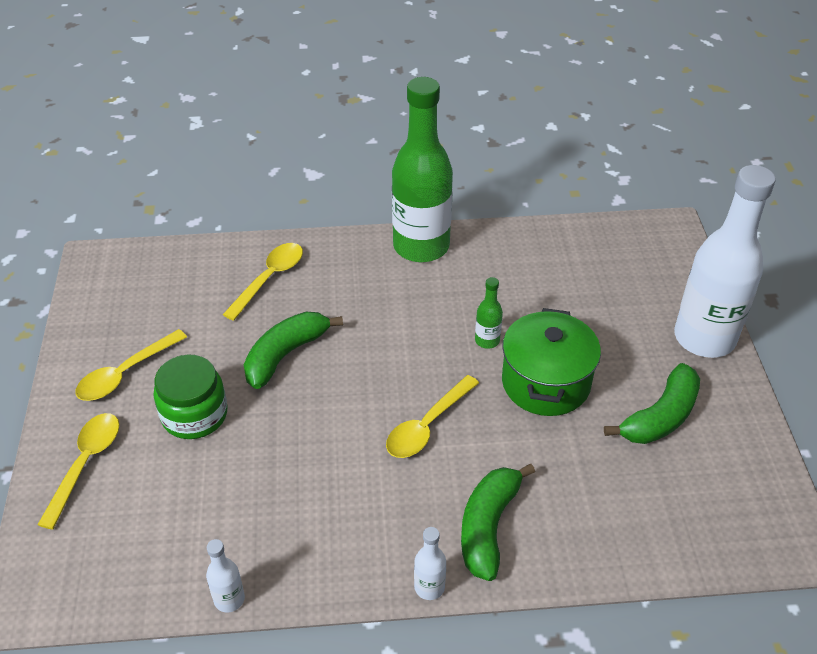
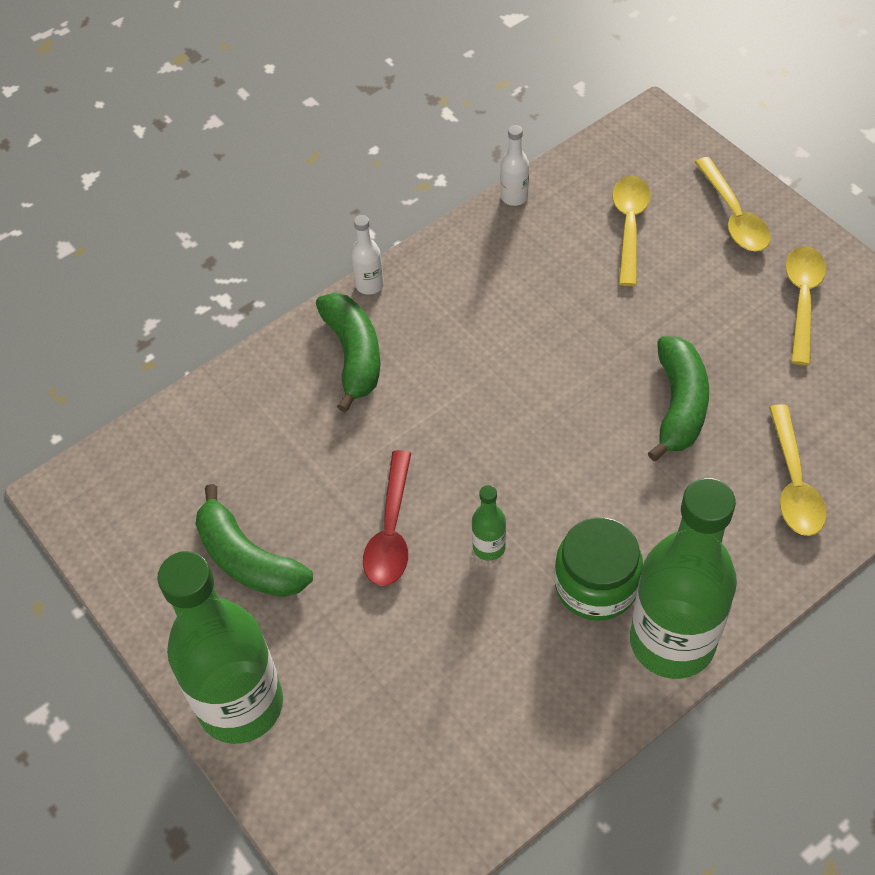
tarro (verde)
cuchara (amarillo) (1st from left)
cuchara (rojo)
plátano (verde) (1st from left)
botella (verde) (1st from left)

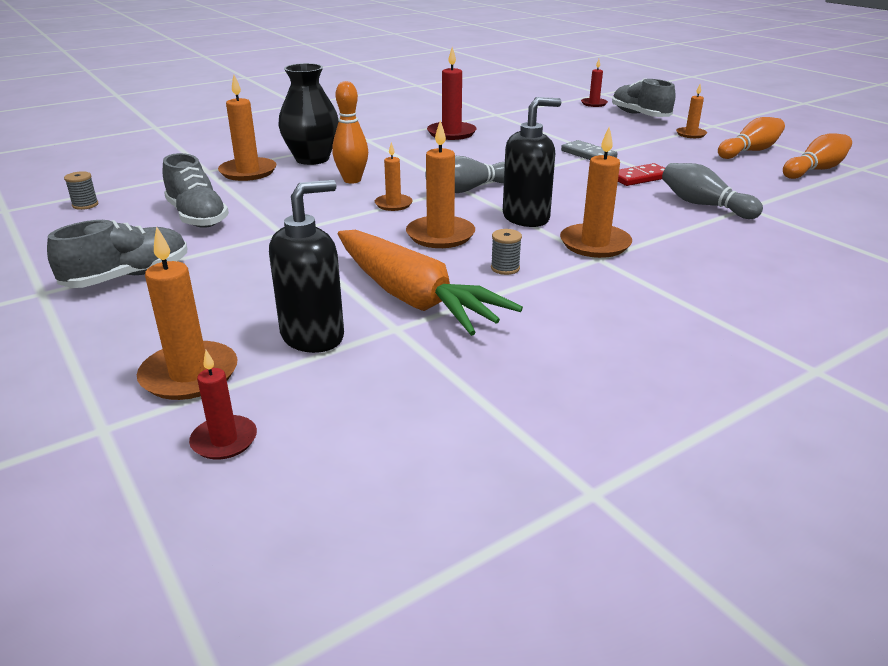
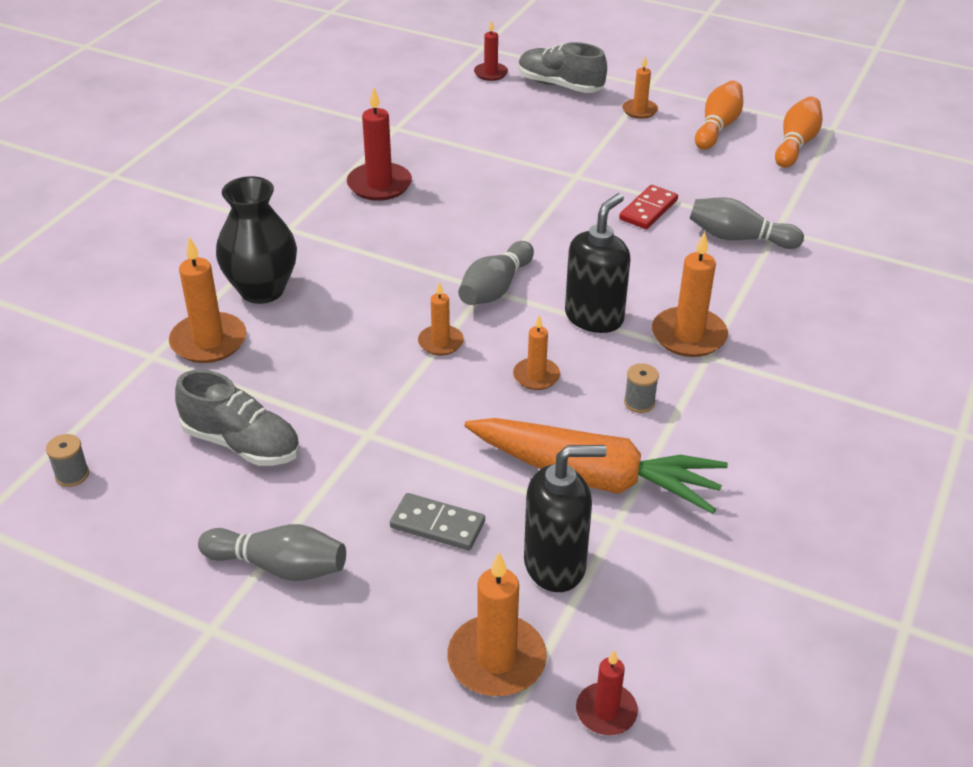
bolo (gris) (1st from left)
dispensador de jabón (negro) (1st from left)
bolo (naranja) (1st from left in the first image)
vela (naranja) (4th from left)
ficha de dominó (gris)

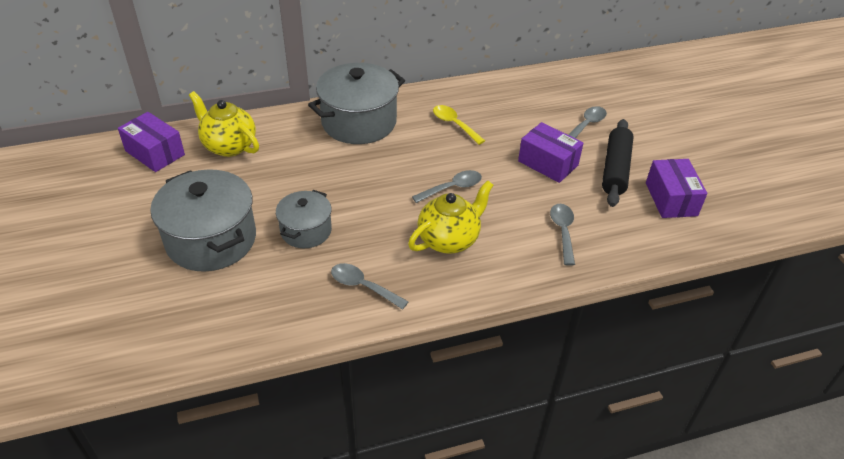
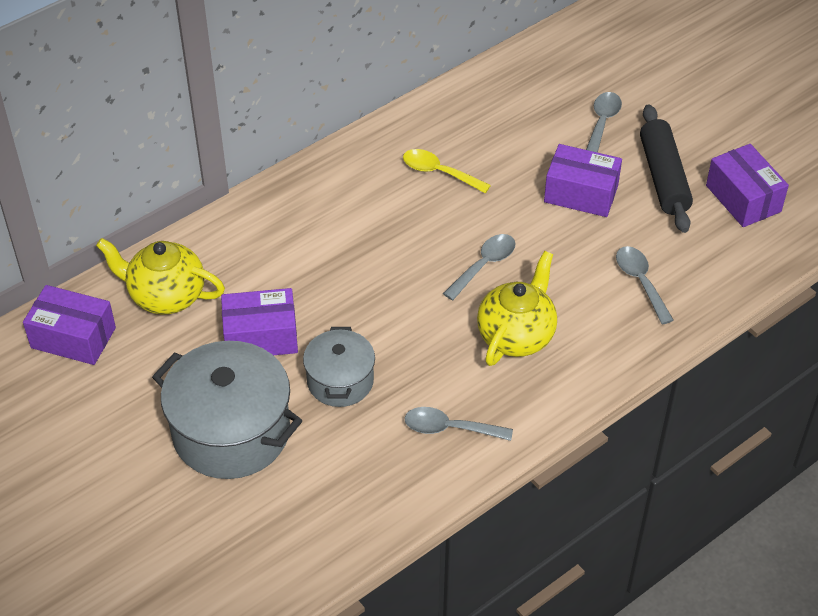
olla (gris) (3rd from left in the first image)
caja (morado) (2nd from left)

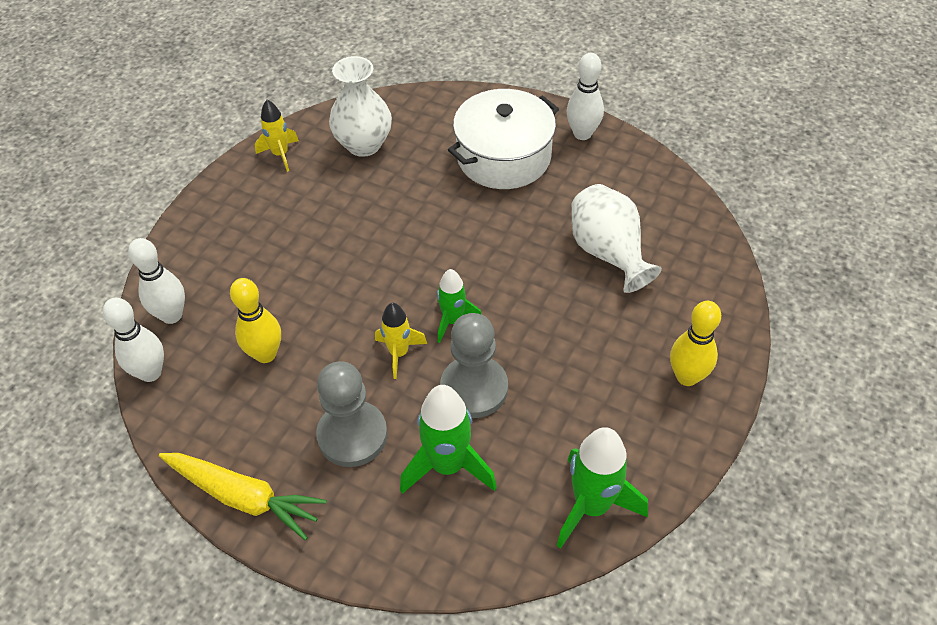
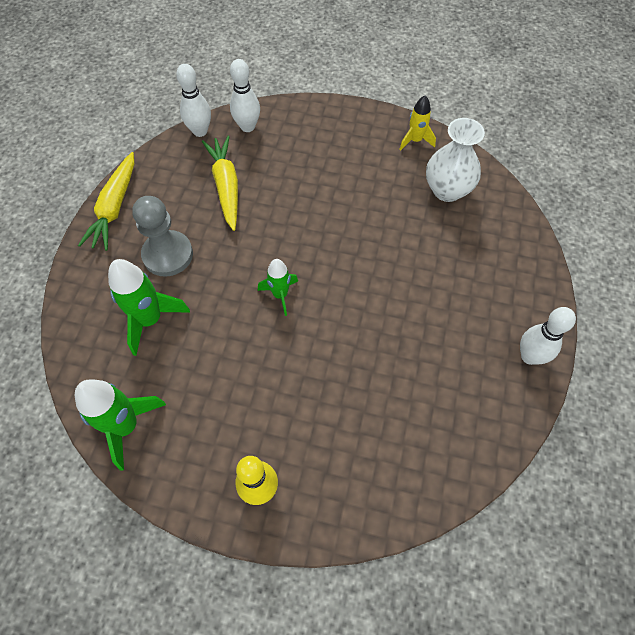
zanahoria (amarillo) (2nd from left)
cohete (amarillo) (2nd from left in the first image)
peón (gris) (2nd from left in the first image)
olla (blanco)
florero (blanco) (2nd from left in the first image)

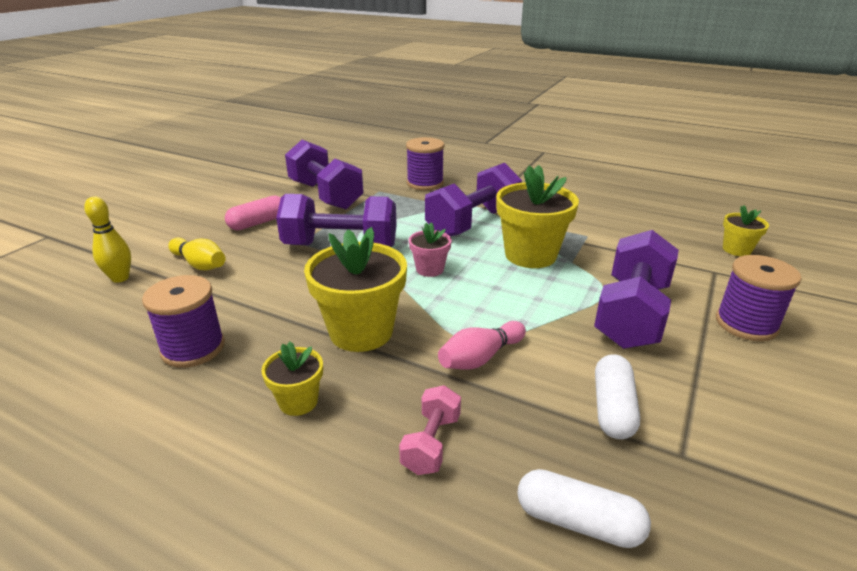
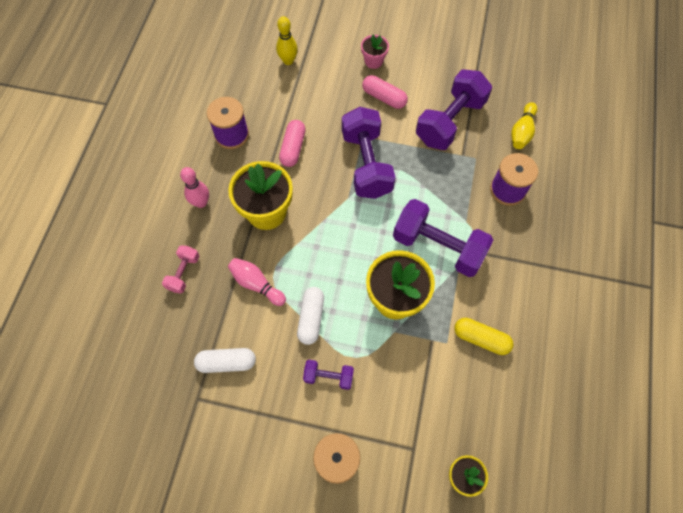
bolo (amarillo) (2nd from left)
bolo (rosa) (1st from left)
mancuerna (rosa)
maceta (rosa)
cápsula (blanco) (2nd from left)
mancuerna (morado) (1st from left)
cápsula (rosa) (1st from left)
cápsula (amarillo)

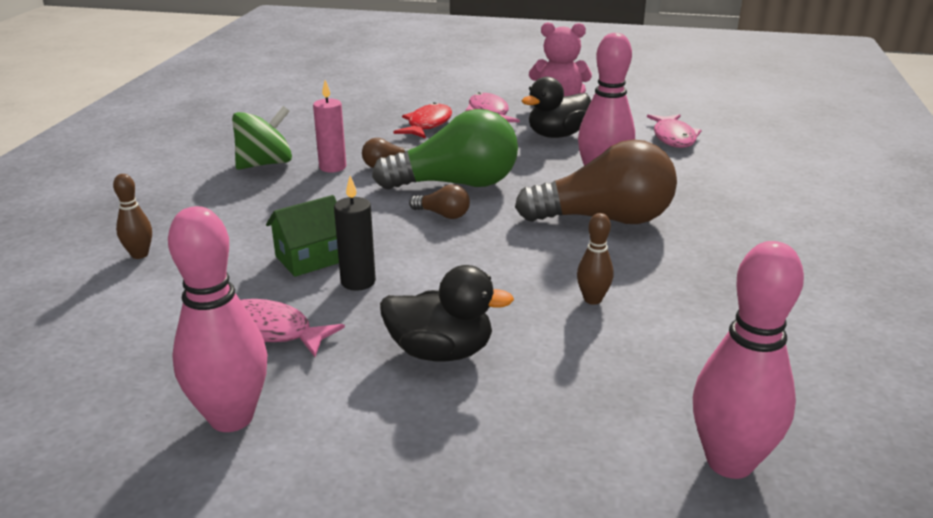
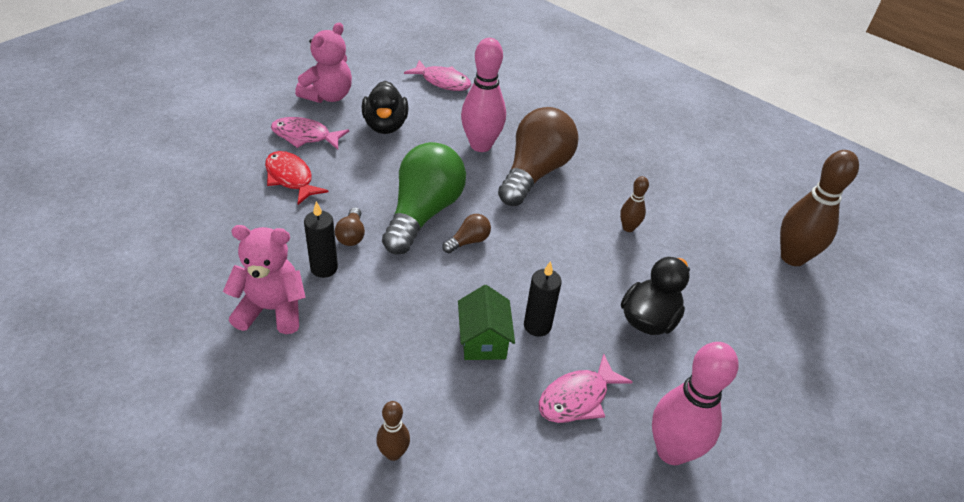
osito (rosa) (1st from left)
vela (negro) (1st from left)
bolo (marrón) (3rd from left)

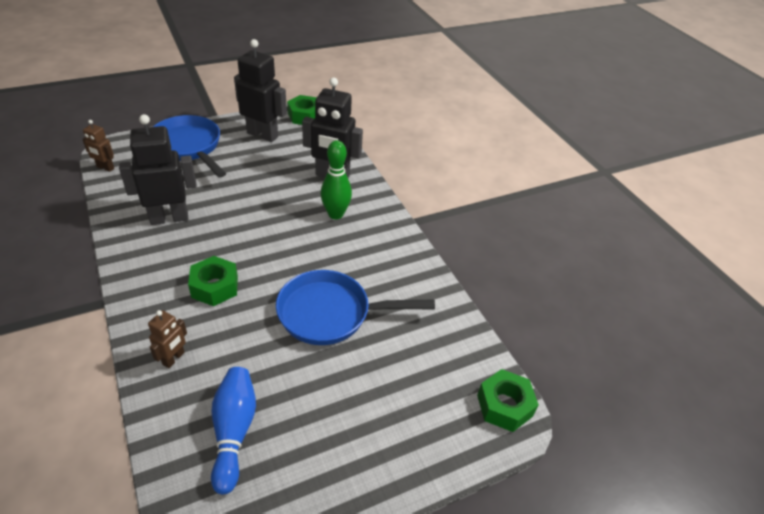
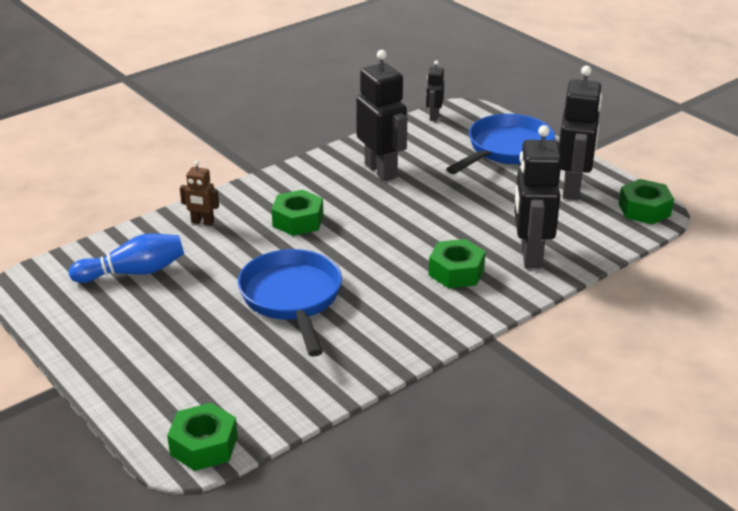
robot (negro) (2nd from left)
tuerca (verde) (3rd from left)

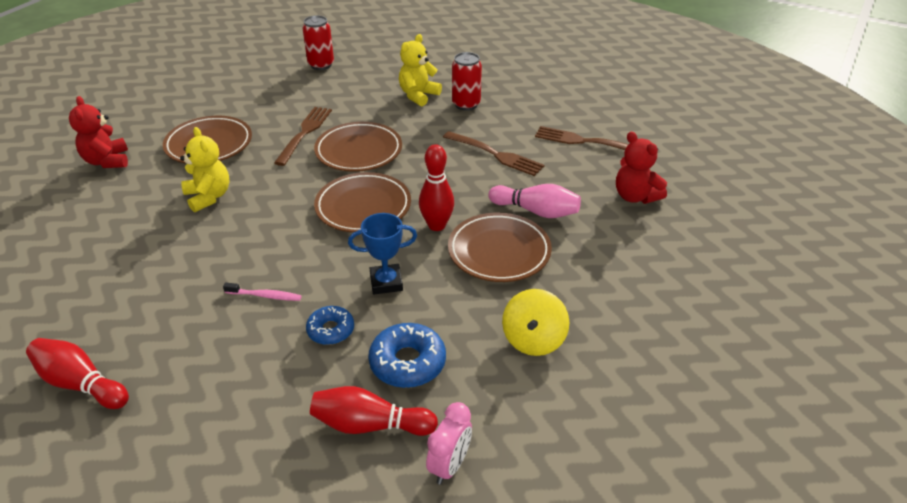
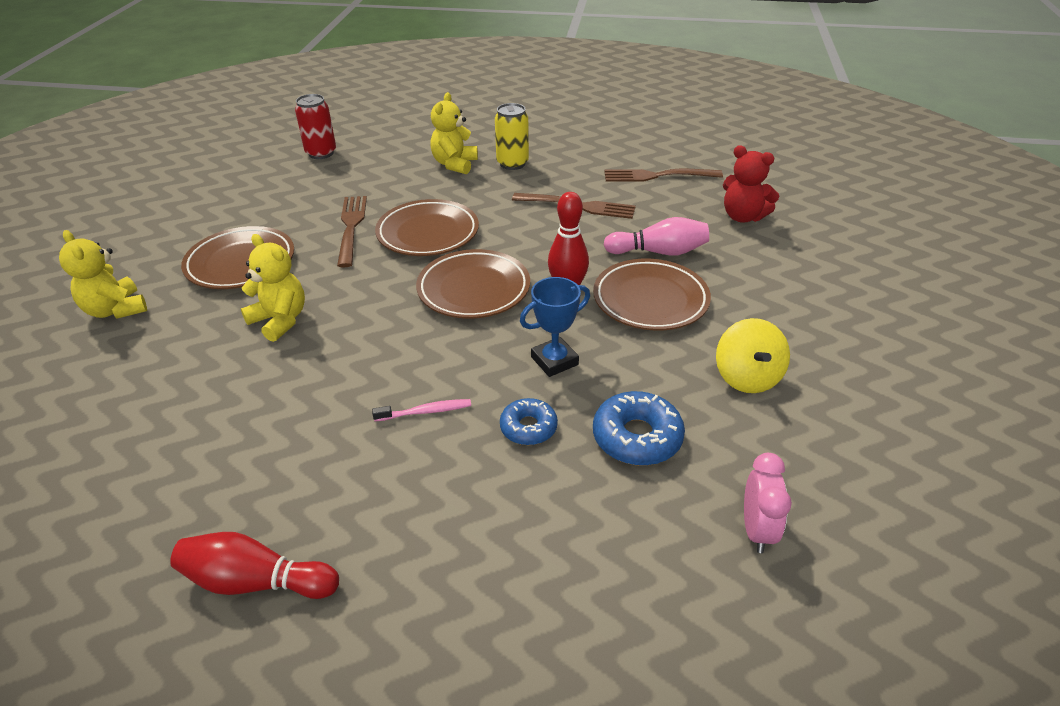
osito (amarillo) (1st from left)
bolo (rojo) (2nd from left in the first image)
lata (amarillo)

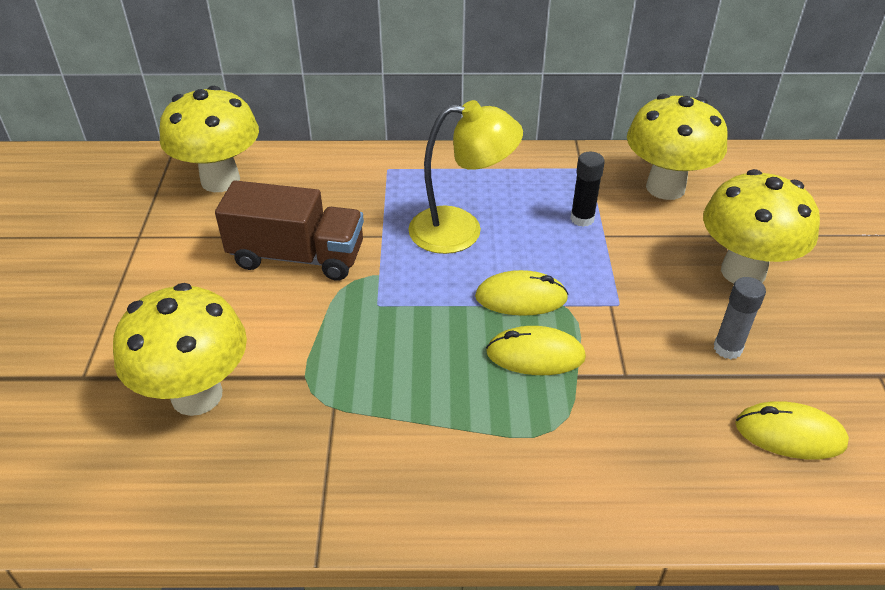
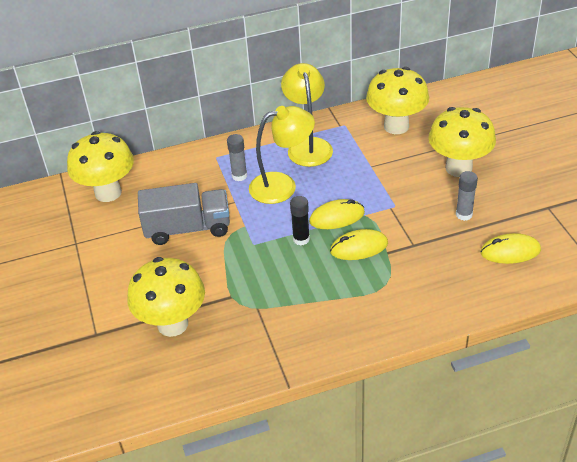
camión (gris)
barra de pegamento (negro)
barra de pegamento (gris) (1st from left)
lámpara (amarillo) (2nd from left)

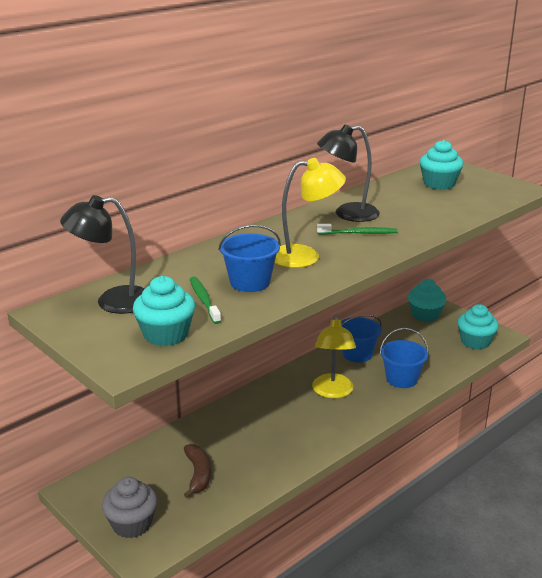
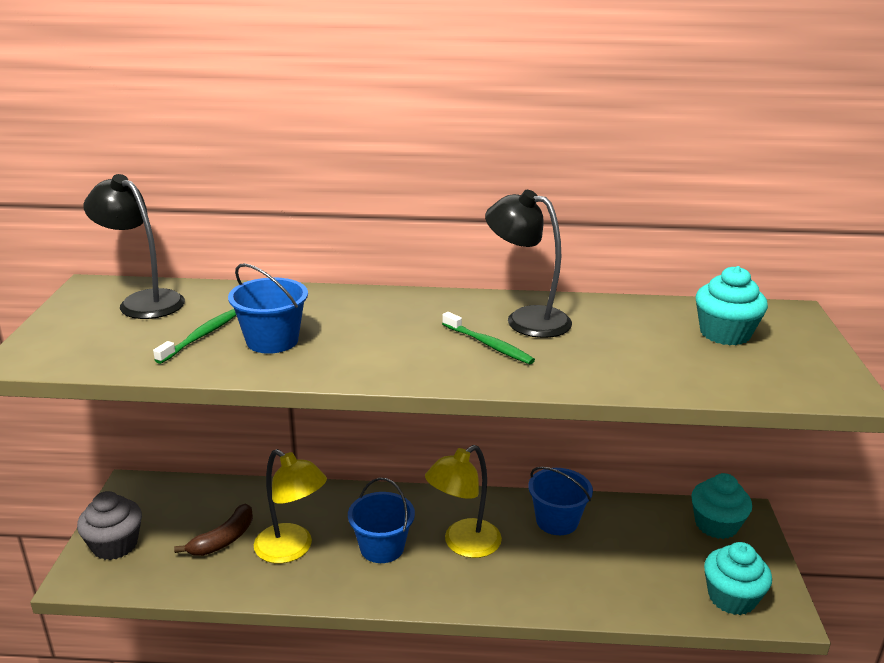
magdalena (turquesa) (1st from left in the first image)
lámpara (amarillo) (1st from left)
balde (azul) (2nd from left)

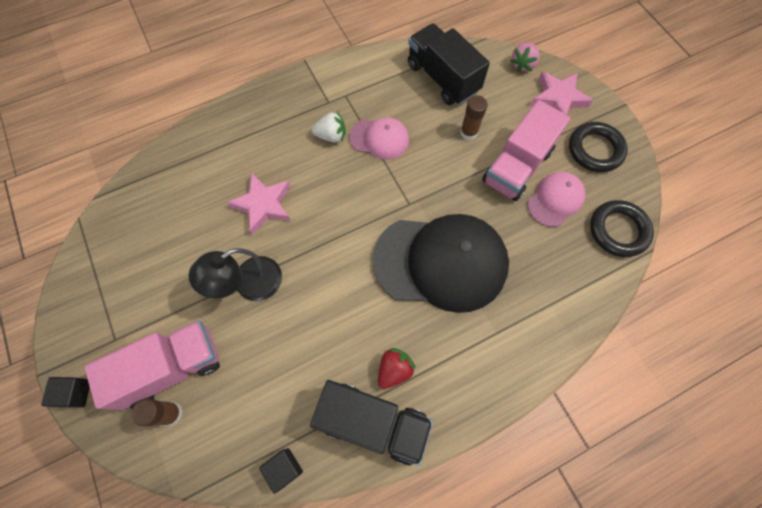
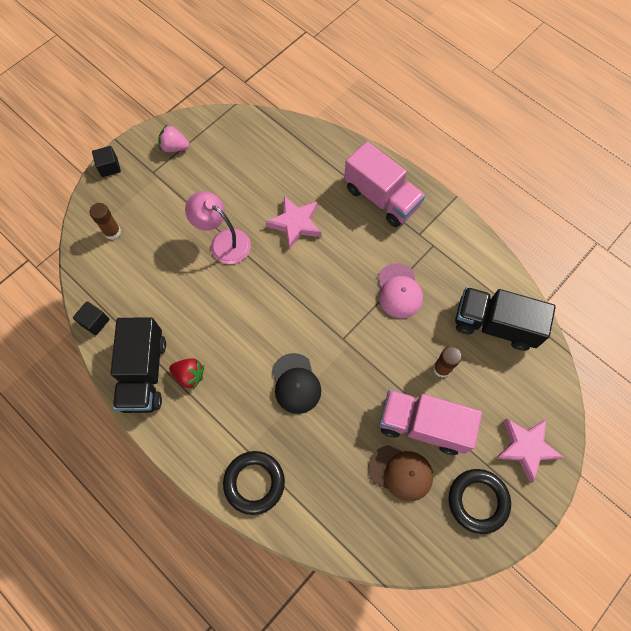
camión (rosa) (1st from left)
lámpara (rosa)
fresa (blanco)
gorra (negro)
camión (negro) (2nd from left)
fresa (rosa)
gorra (marrón)
anillo (negro) (1st from left)

